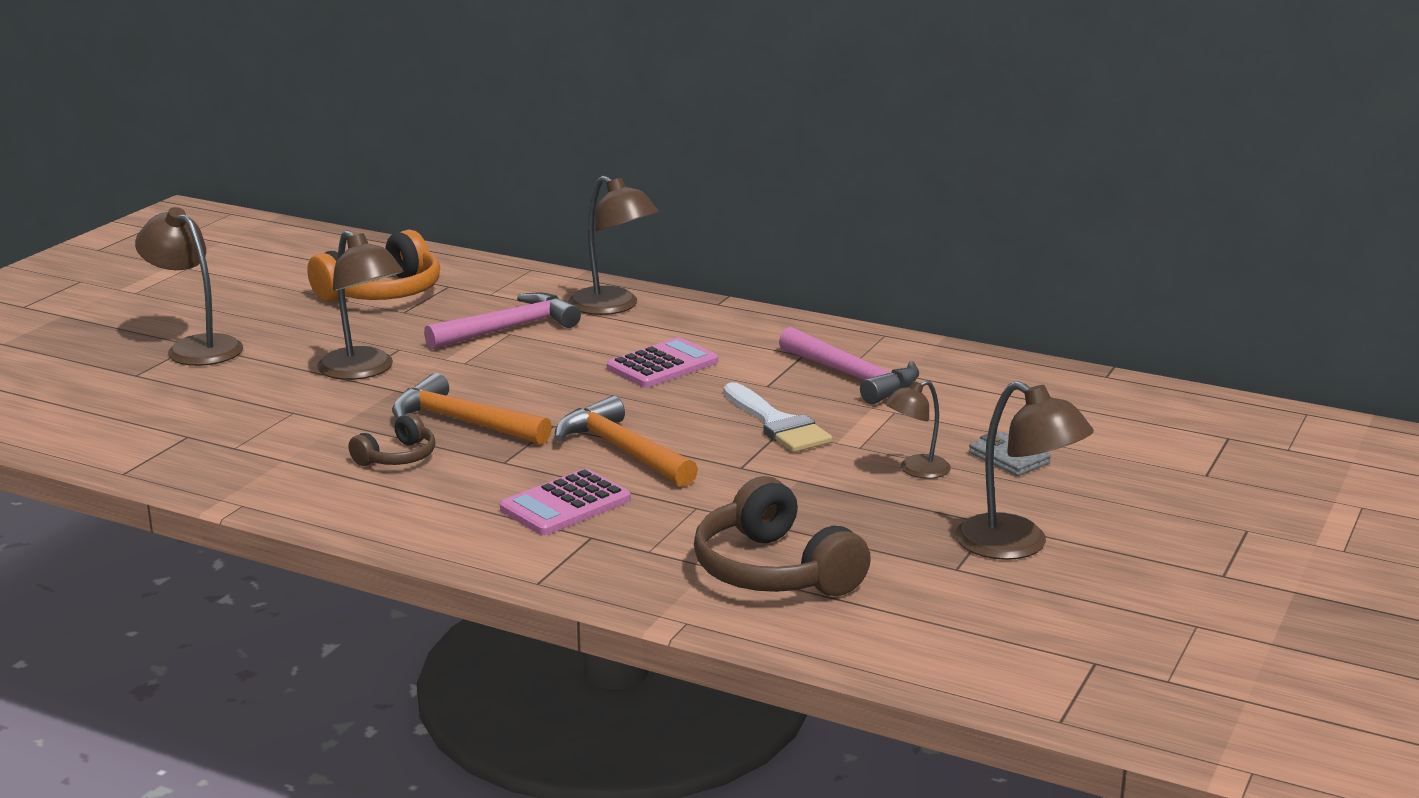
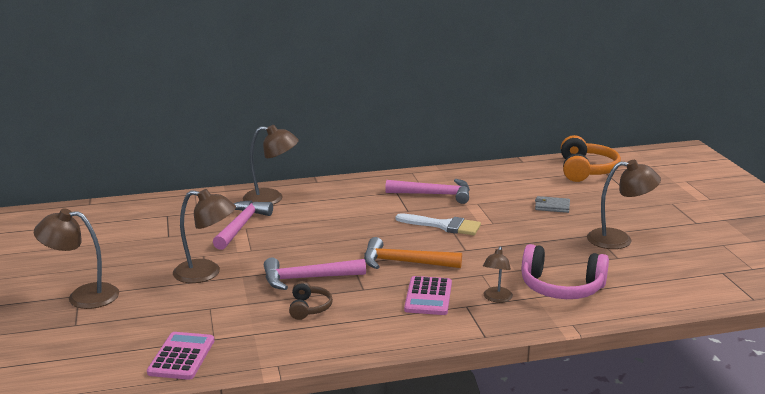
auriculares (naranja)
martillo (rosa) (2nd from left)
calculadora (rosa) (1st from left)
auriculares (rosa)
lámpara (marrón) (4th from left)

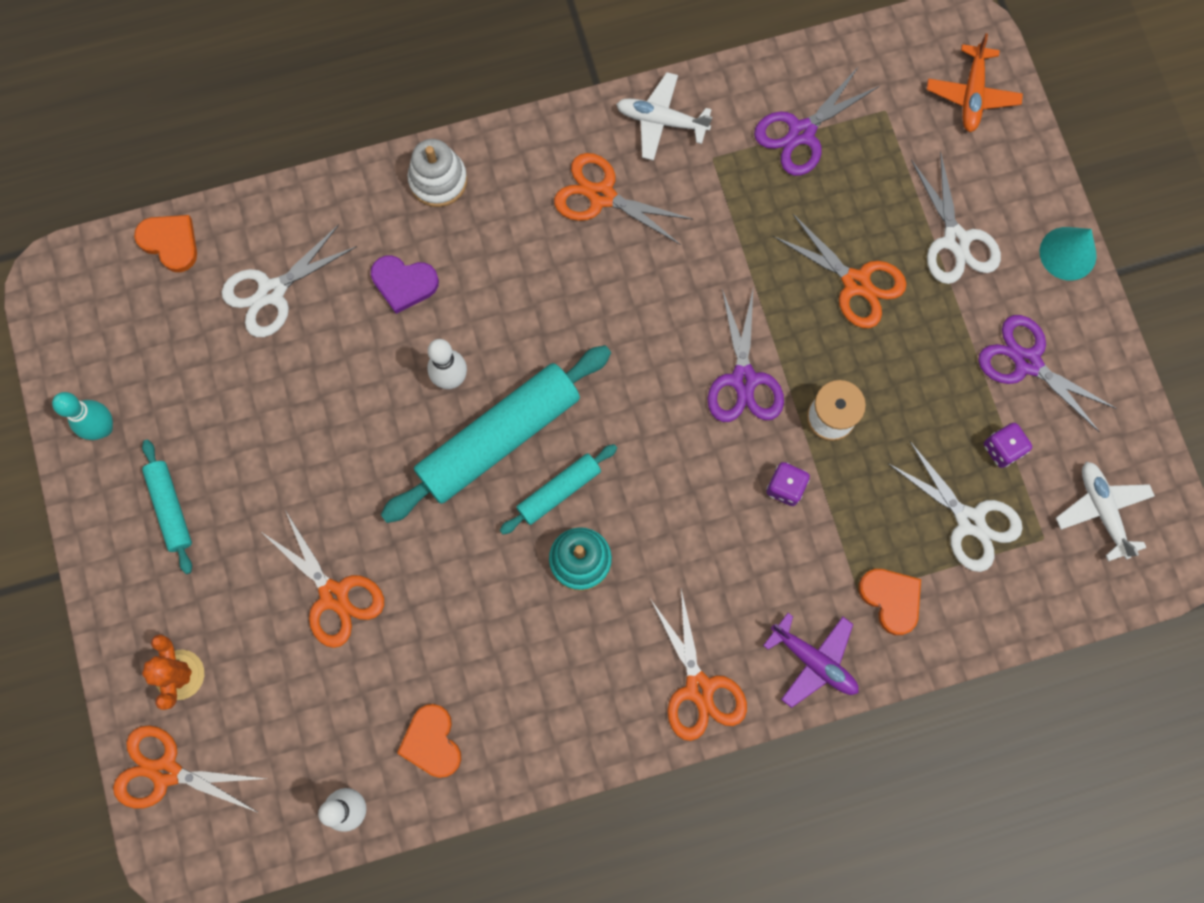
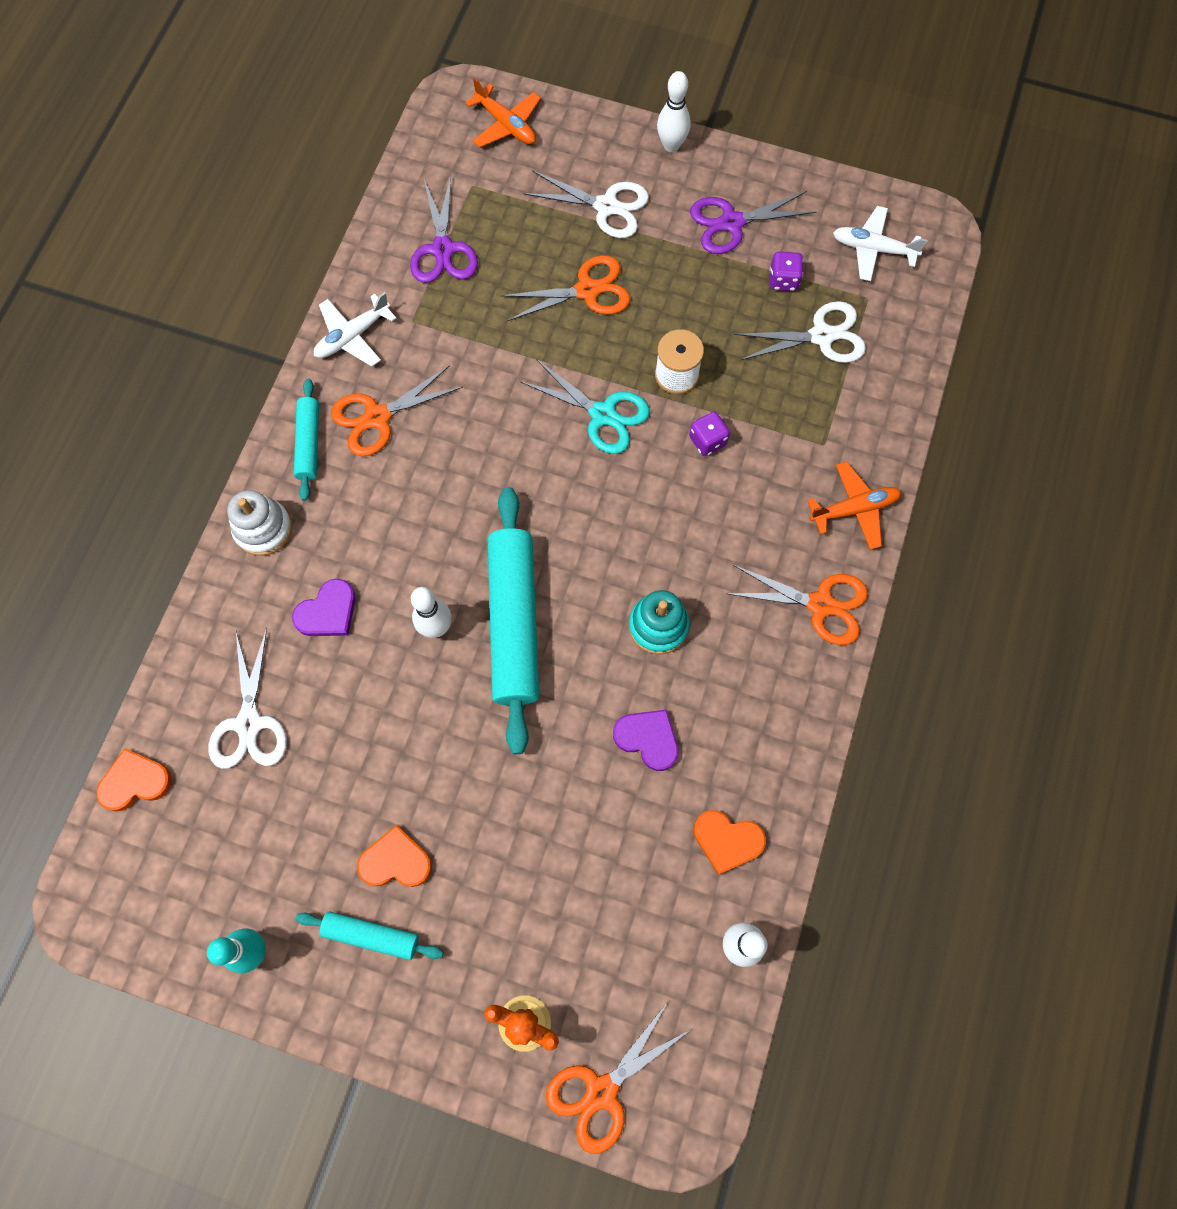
tijeras (naranja) (2nd from left in the first image)
rodillo (turquesa) (1st from left)
tijeras (turquesa)
avión (naranja) (2nd from left)
corazón (naranja) (2nd from left)
bolo (blanco) (2nd from left)
corazón (morado) (2nd from left)

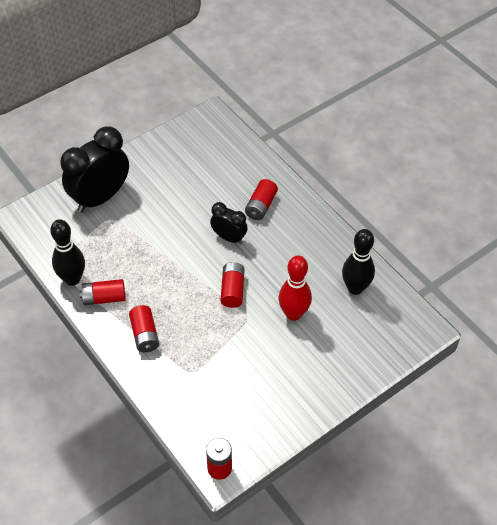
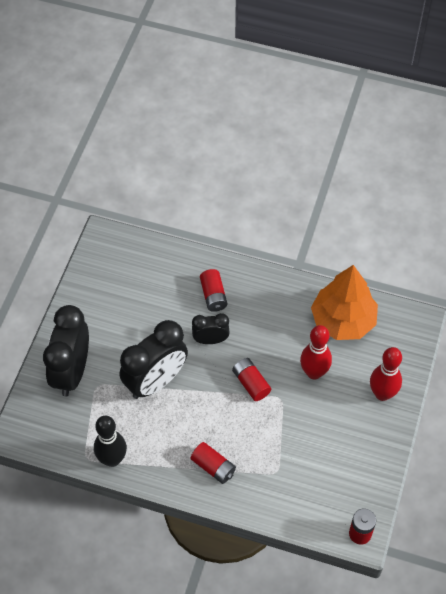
pila (rojo) (1st from left in the first image)
árbol (naranja)
despertador (negro) (2nd from left)
bolo (rojo) (2nd from left)

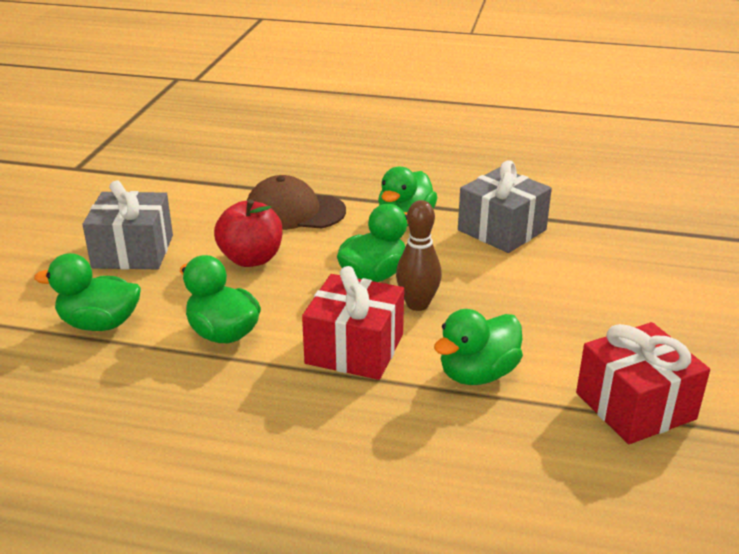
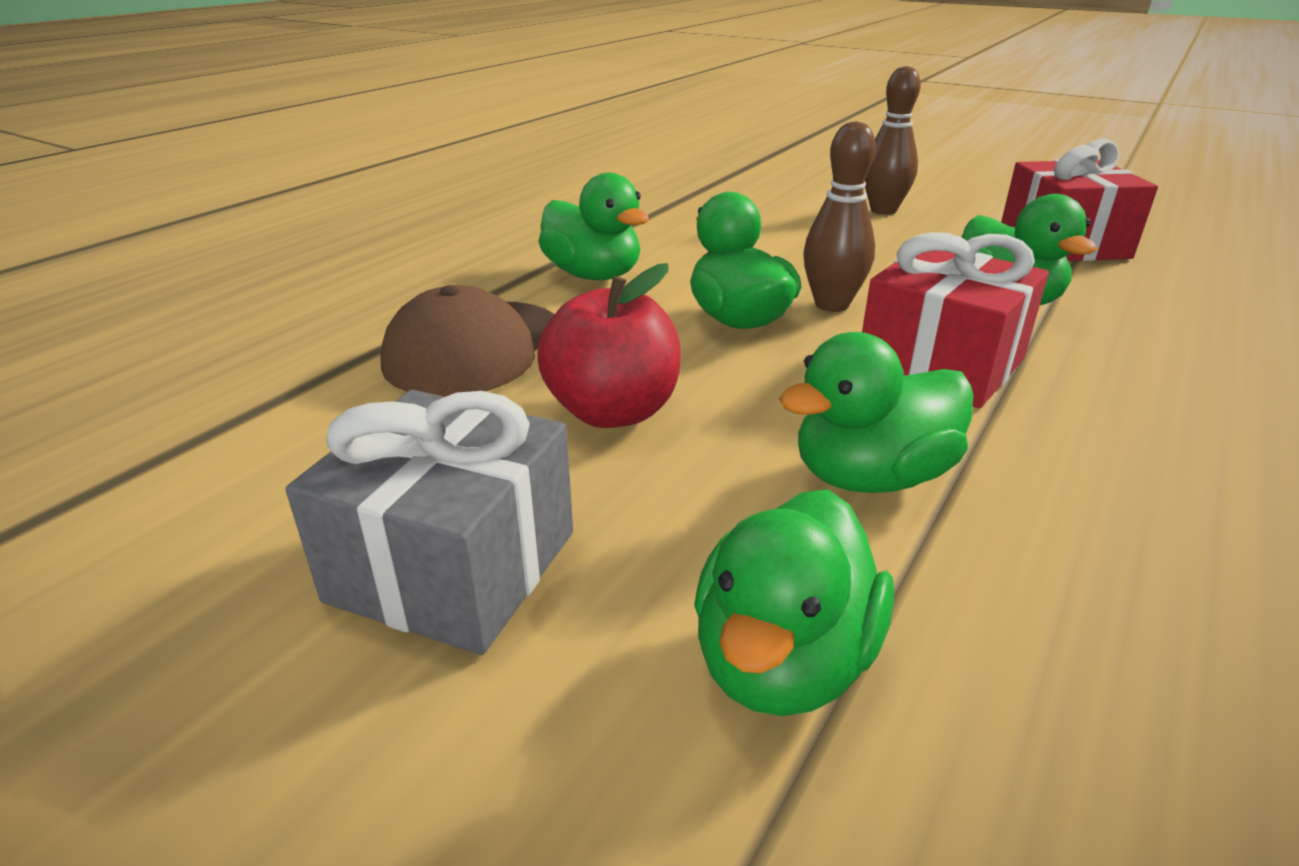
regalo (gris) (2nd from left in the first image)
bolo (marrón) (2nd from left)

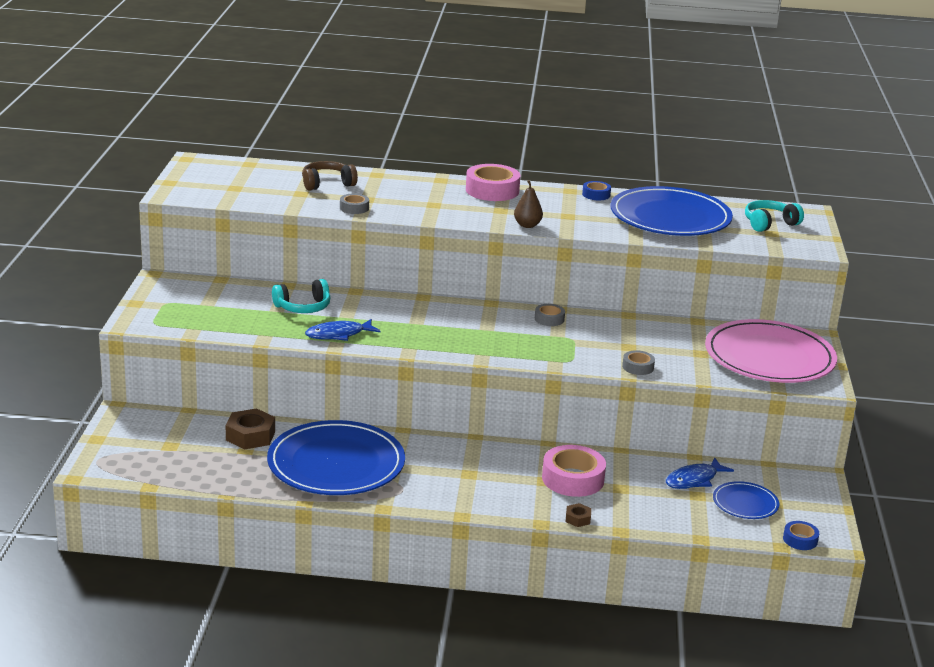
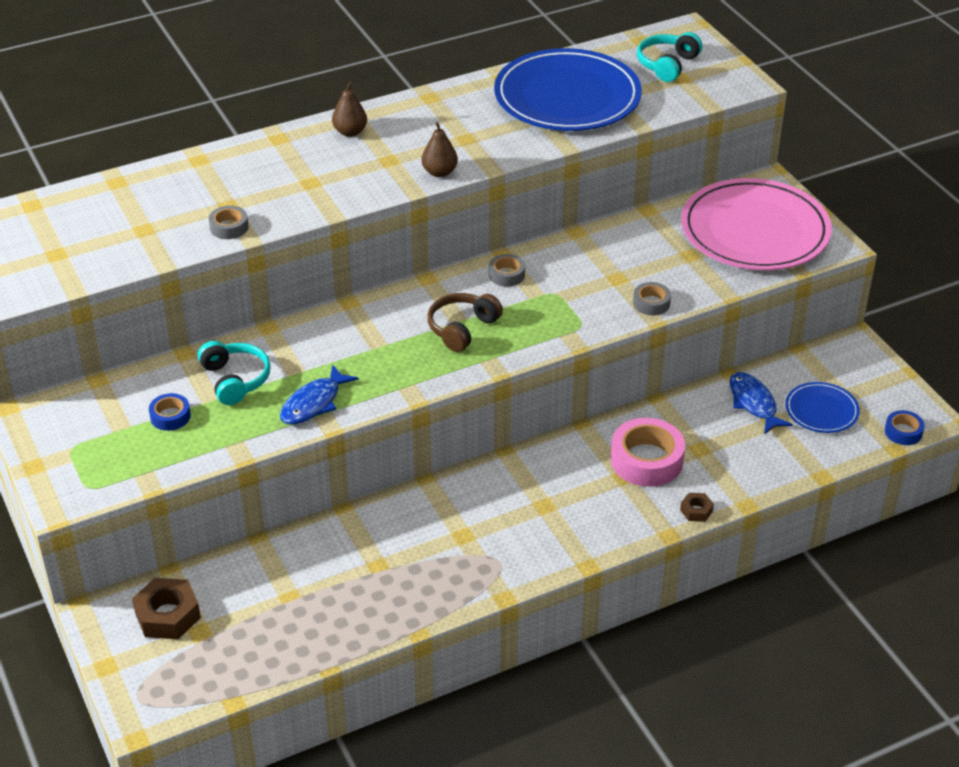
tuerca (marrón) (1st from left)
plato (azul) (1st from left in the first image)
auriculares (turquesa) (1st from left)
auriculares (marrón)
pera (marrón) (1st from left)
cinta adhesiva (azul) (1st from left)
pez (azul) (2nd from left)

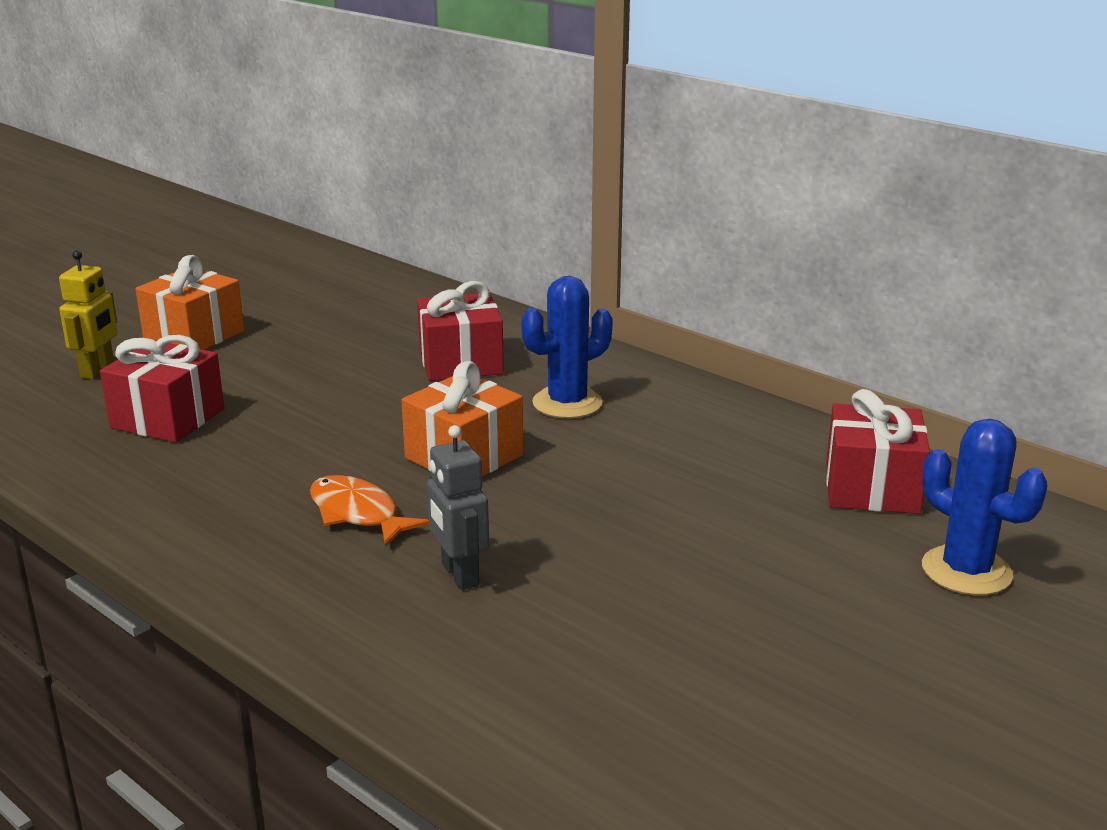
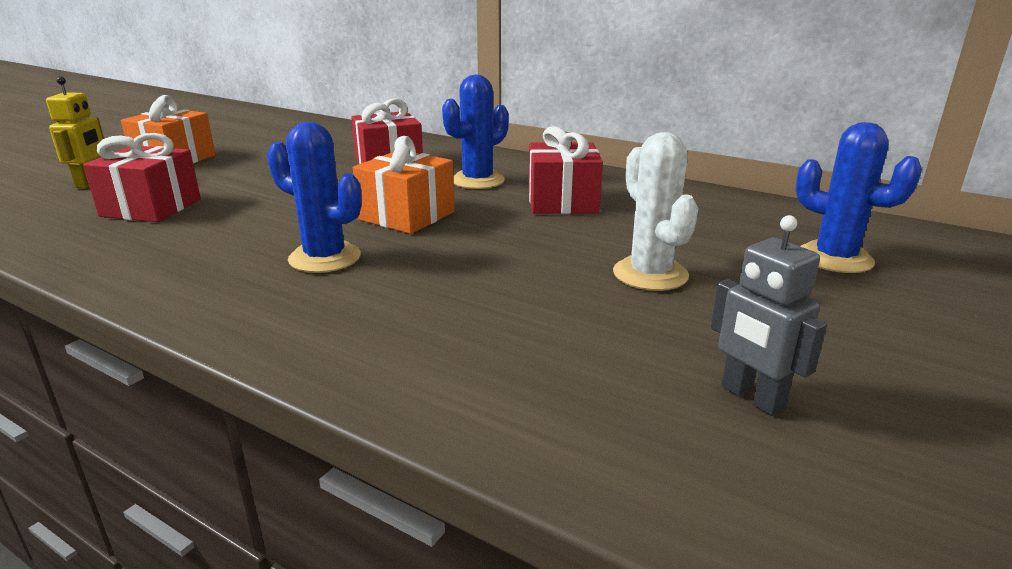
cactus (azul) (1st from left)
robot (gris)
regalo (rojo) (3rd from left)
cactus (blanco)

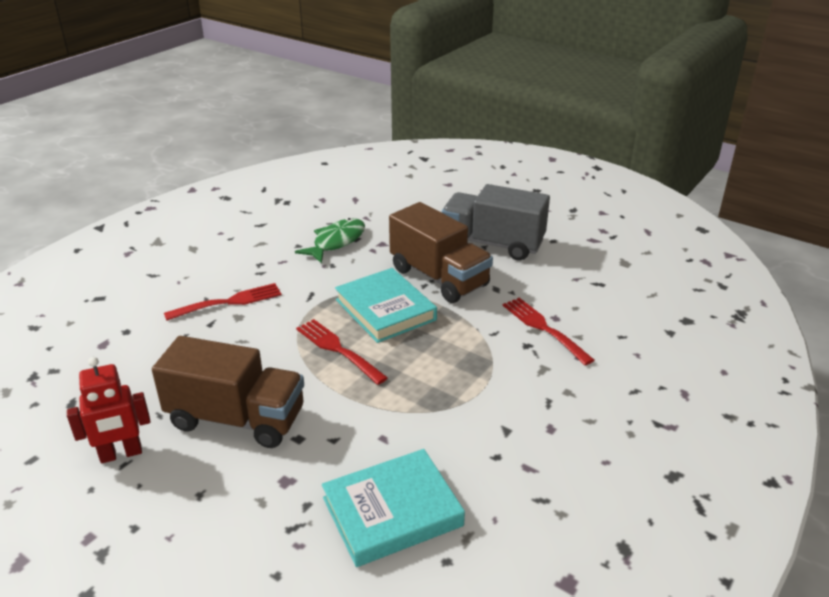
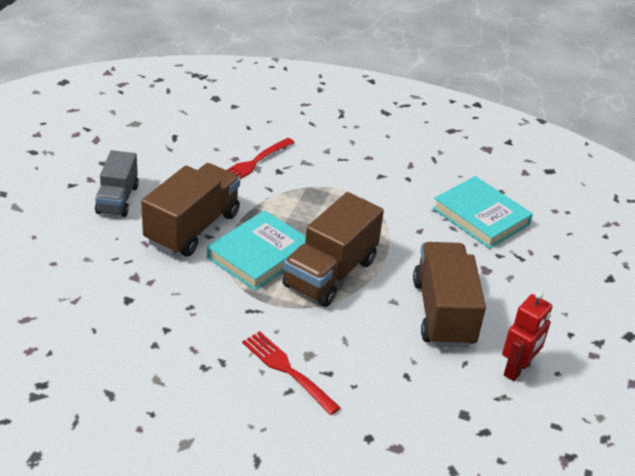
robot (rojo)
pez (verde)
camión (marrón) (2nd from left)
camión (gris)

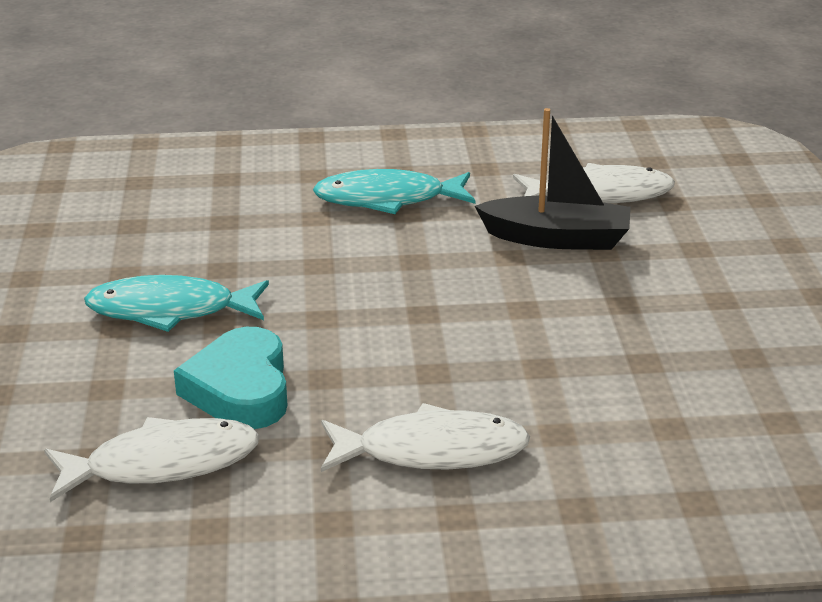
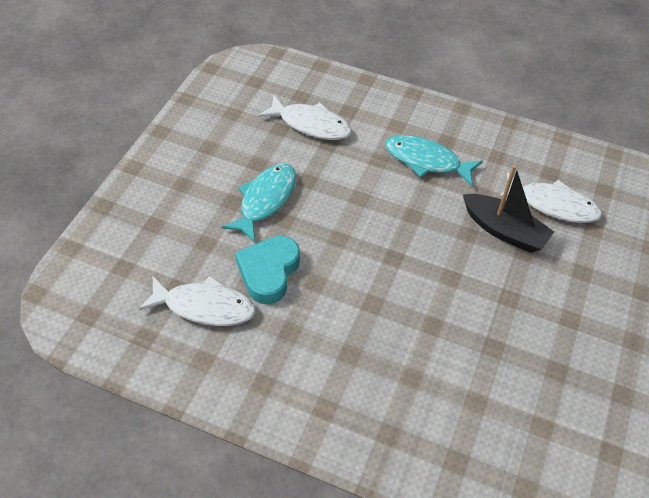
pez (turquesa) (1st from left)
pez (blanco) (2nd from left)

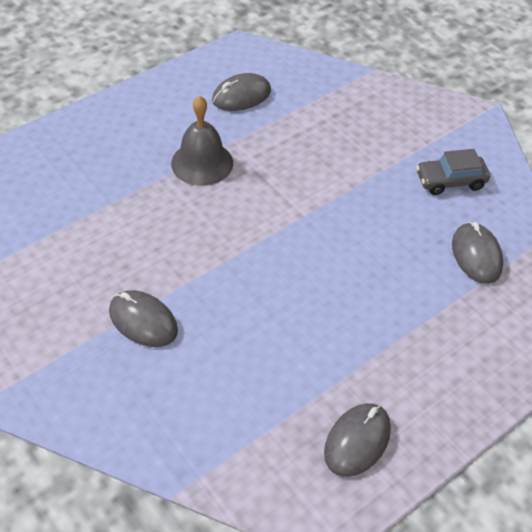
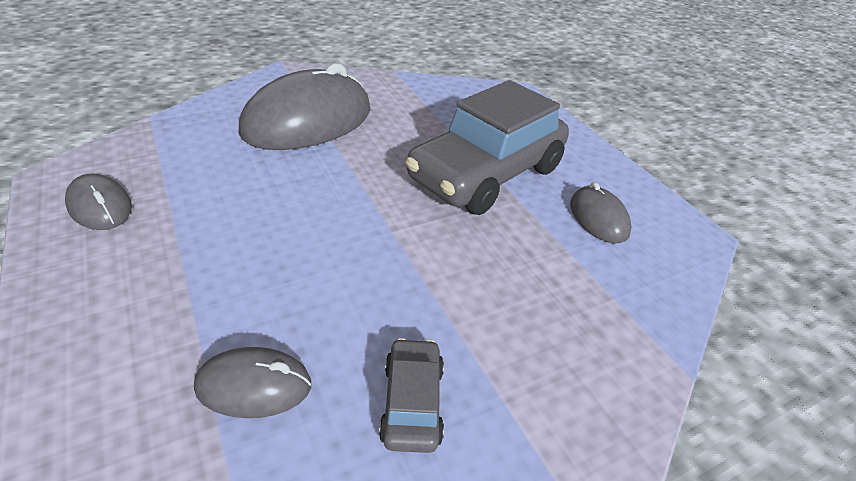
ratón (gris) (3rd from left)
coche (gris) (2nd from left)

